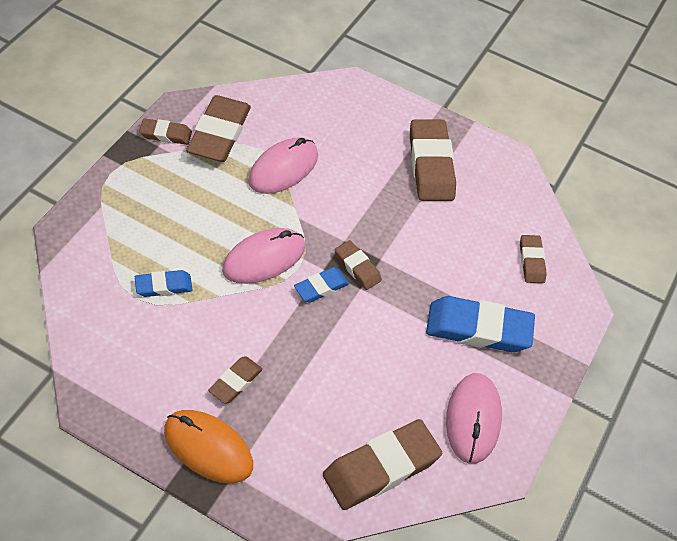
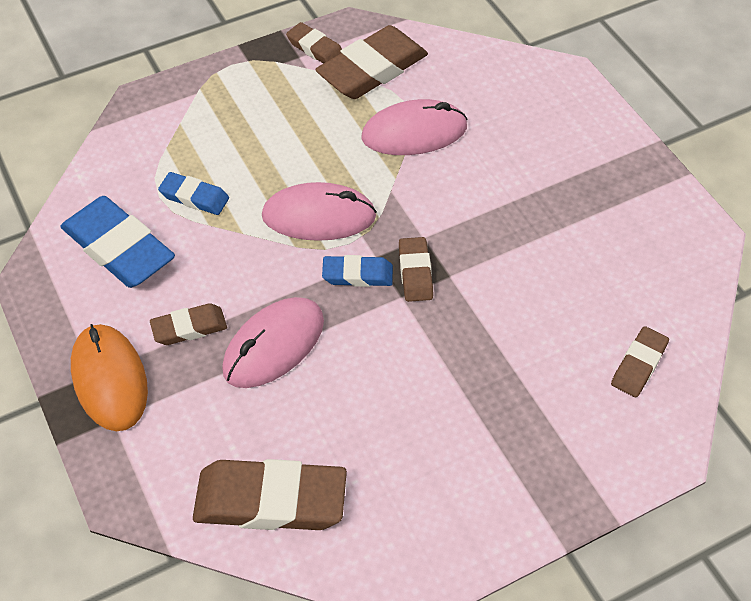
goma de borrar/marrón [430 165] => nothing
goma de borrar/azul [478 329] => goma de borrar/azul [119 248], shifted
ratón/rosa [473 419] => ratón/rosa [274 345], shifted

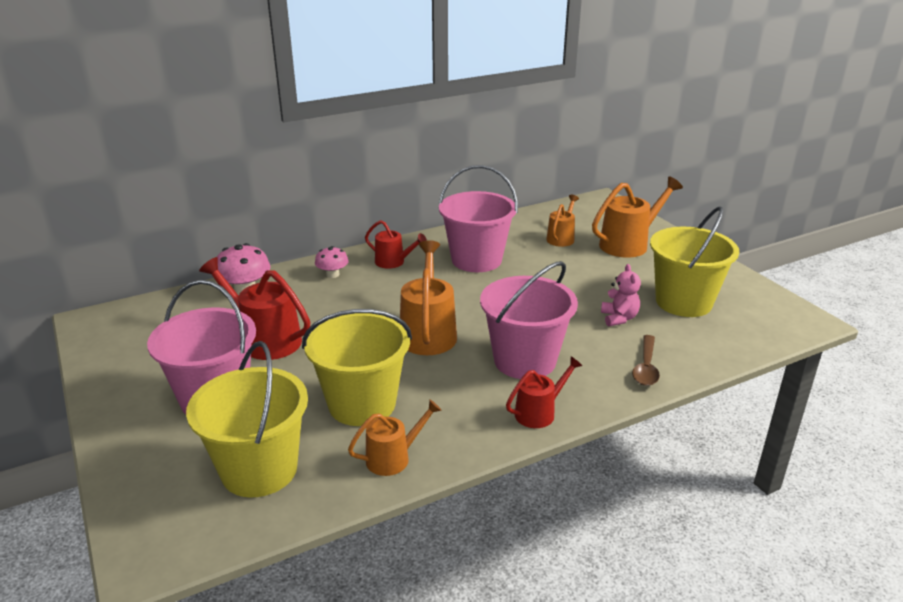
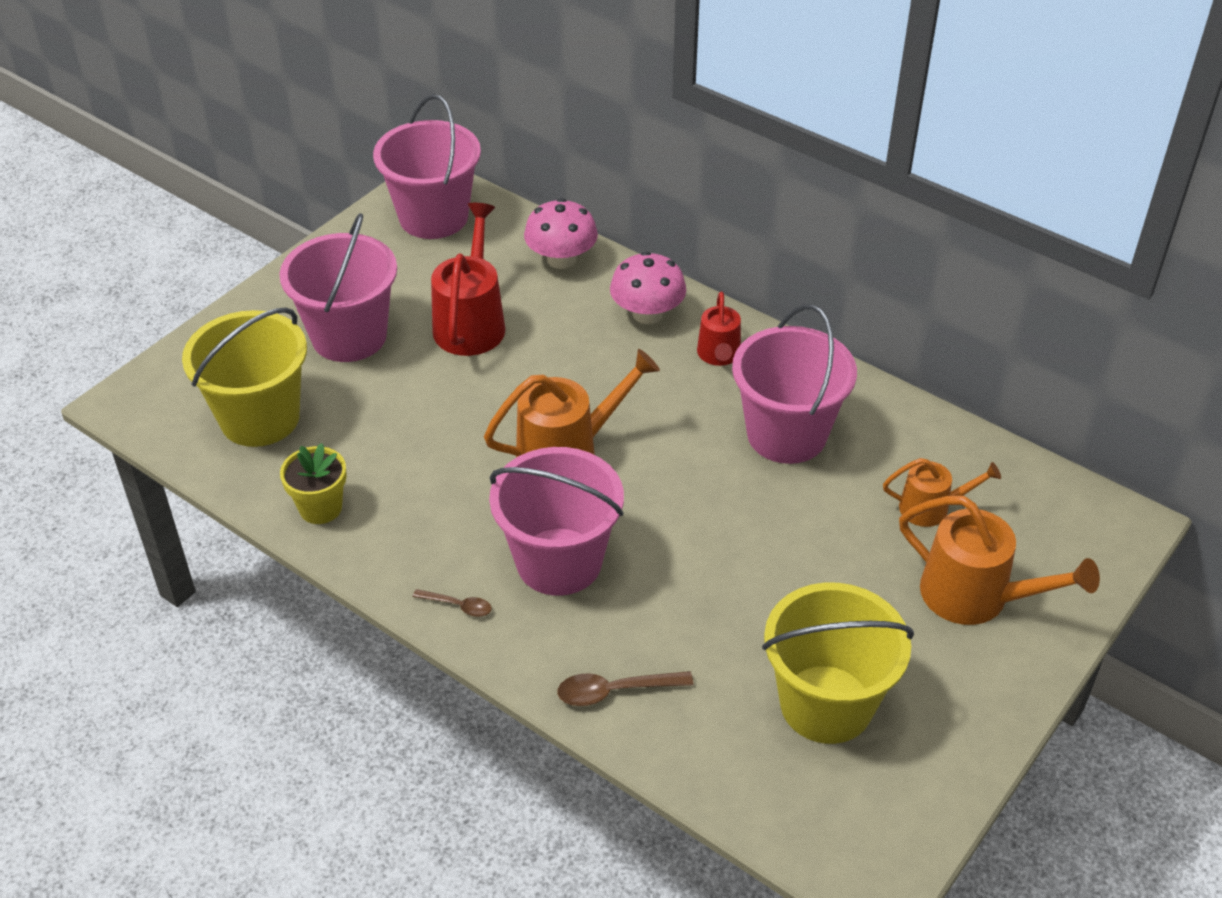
balde/amarillo [362 404] => nothing
osito/rosa [619 318] => nothing
nothing => balde/rosa [433 217]
regadera/naranja [393 458] => maceta/amarillo [320 508]
regadera/rojo [539 412] => cuchara/marrón [458 606]
seta/rosa [332 274] => seta/rosa [647 314], x1.59

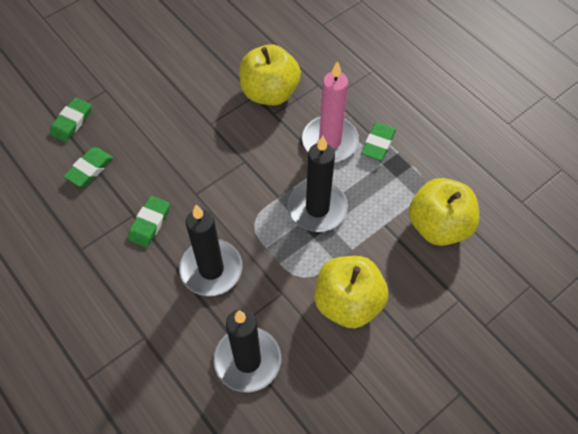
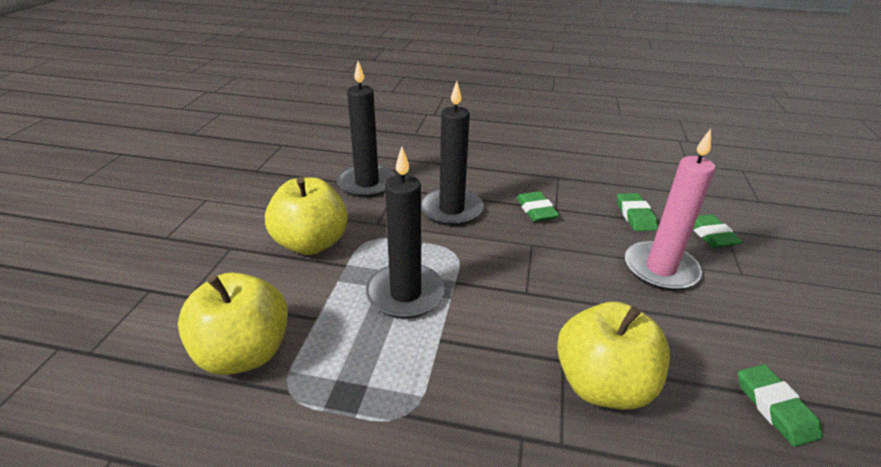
vela/rosa [330 141] => vela/rosa [660 269], shifted
goma de borrar/verde [378 143] => goma de borrar/verde [775 408], shifted

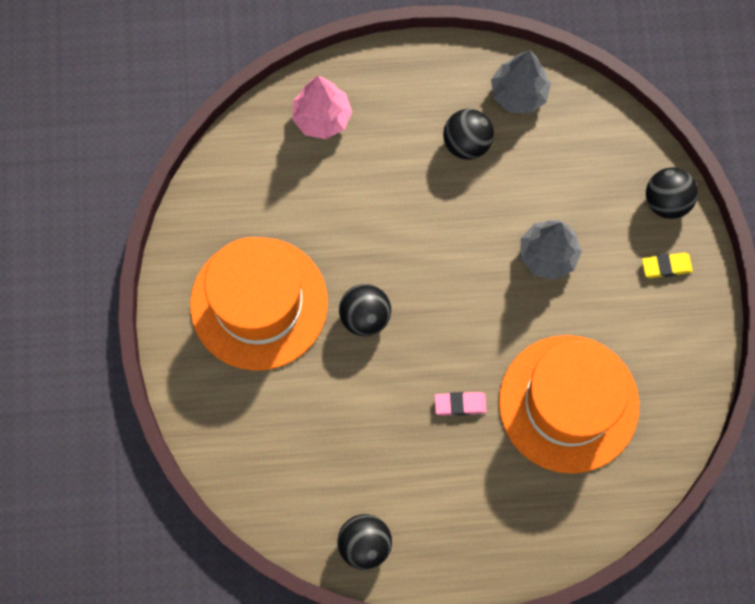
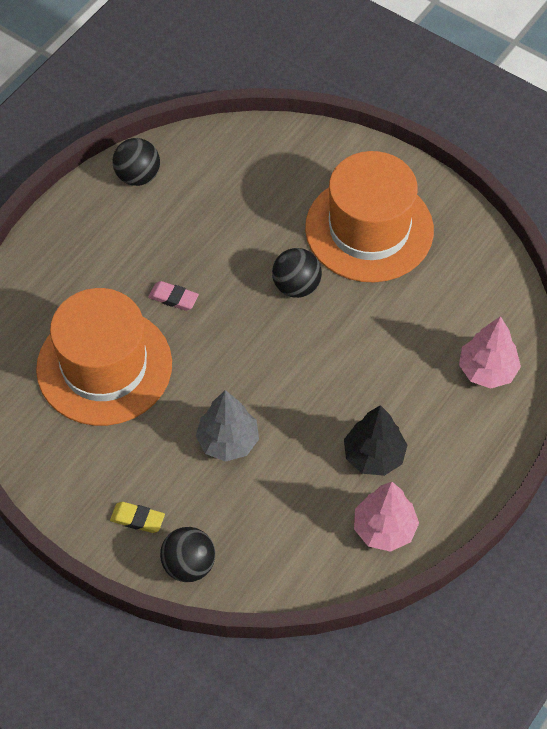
pelota/negro [466 143] => árbol/negro [374 456]
árbol/gris [518 94] => árbol/rosa [384 529]
goma de borrar/rosa [460 404] => goma de borrar/rosa [173 298], 75 degrees clockwise
goma de borrar/amarillo [666 266] => goma de borrar/amarillo [137 519], 75 degrees clockwise

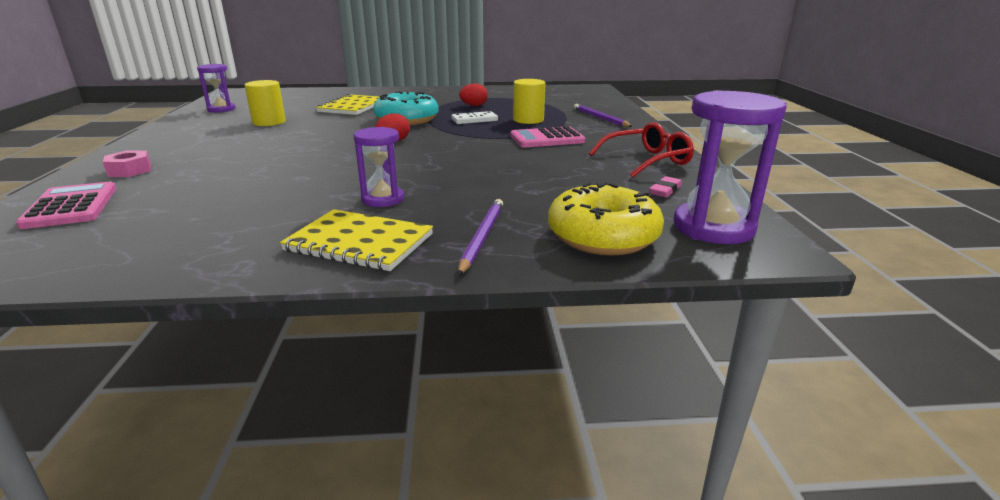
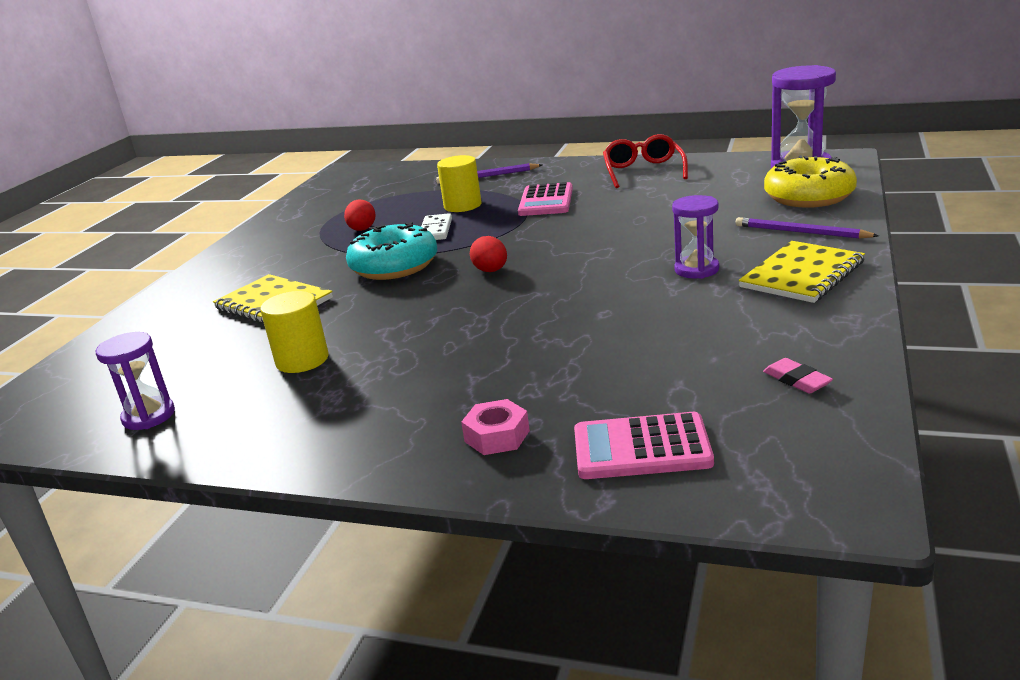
goma de borrar/rosa [665 190] => goma de borrar/rosa [797 380], shifted

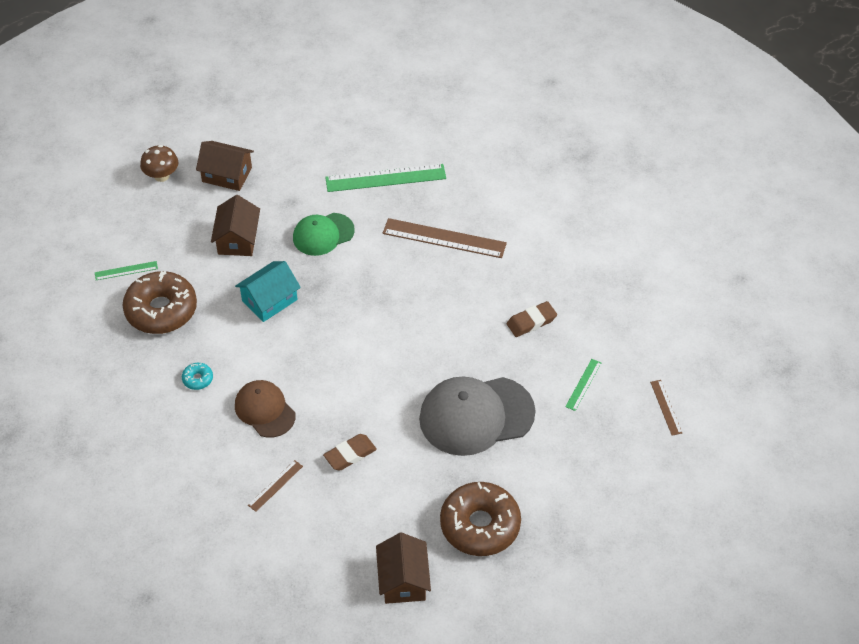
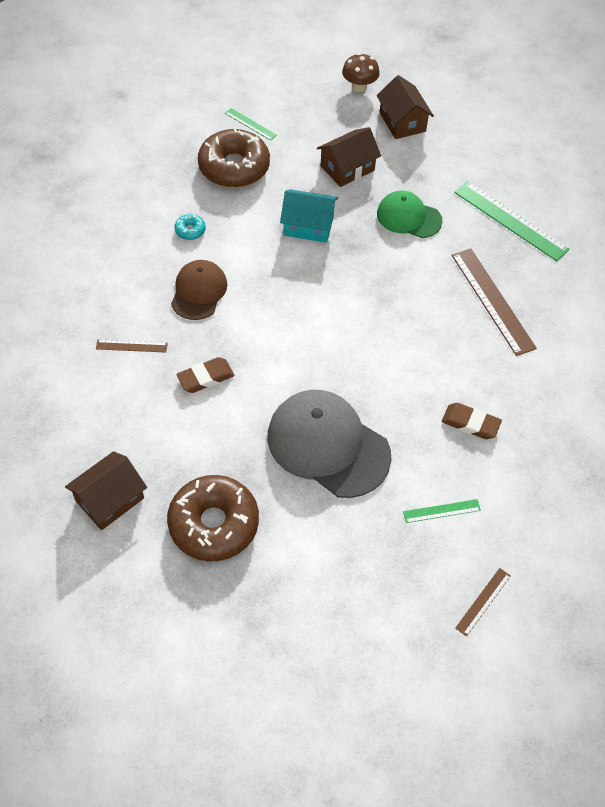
goma de borrar/marrón [350 454] => goma de borrar/marrón [205 378], 45 degrees counterclockwise

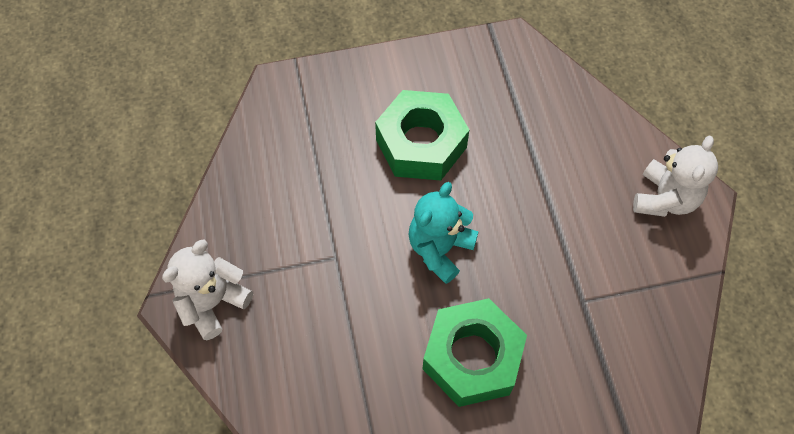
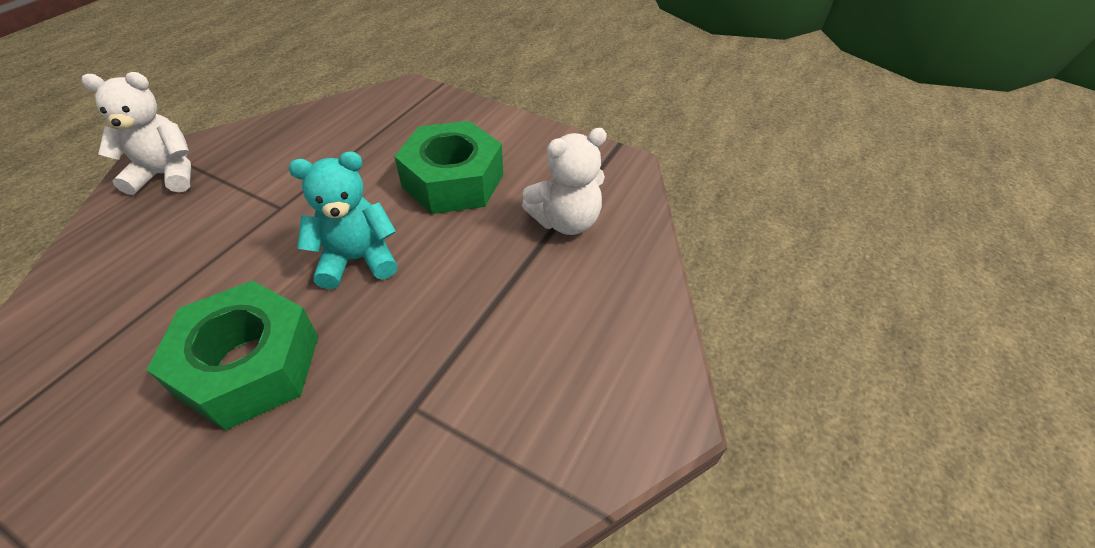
osito/blanco [664 198] => osito/blanco [565 221], shifted

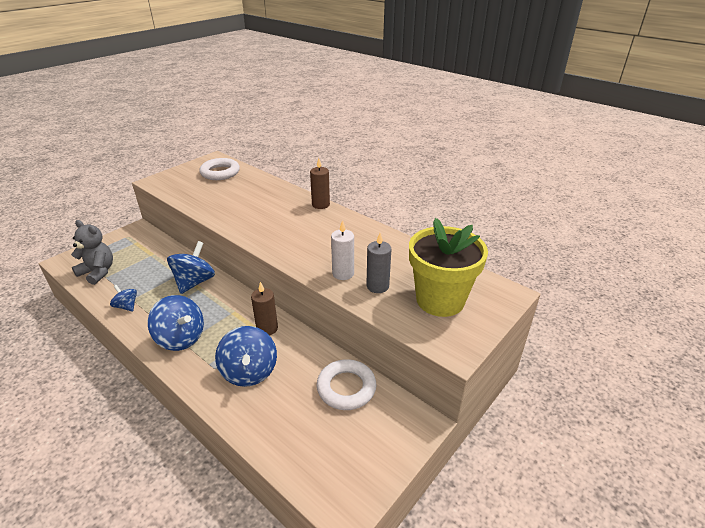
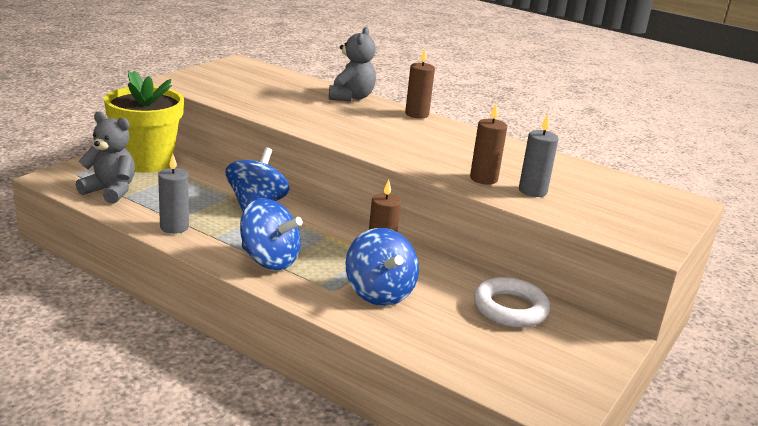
anillo/blanco [220 172] => nothing
nothing => osito/gris [351 97]
maceta/amarillo [440 300] => maceta/amarillo [147 162], shifted
peonza/azul [127 306] => vela/gris [174 227]
vela/blanco [343 273] => vela/marrón [483 179]

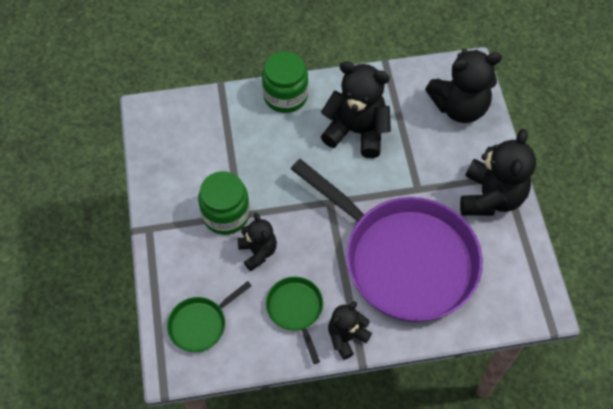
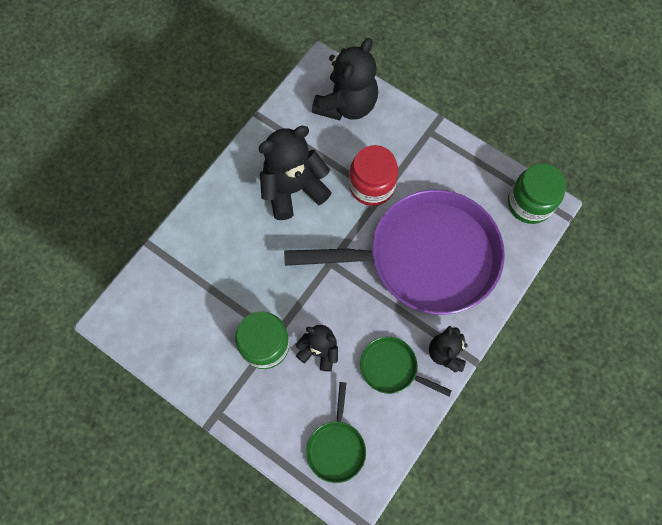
osito/negro [491 197] => nothing
nothing => tarro/rojo [372 186]
tarro/verde [285 96] => tarro/verde [529 203], shifted

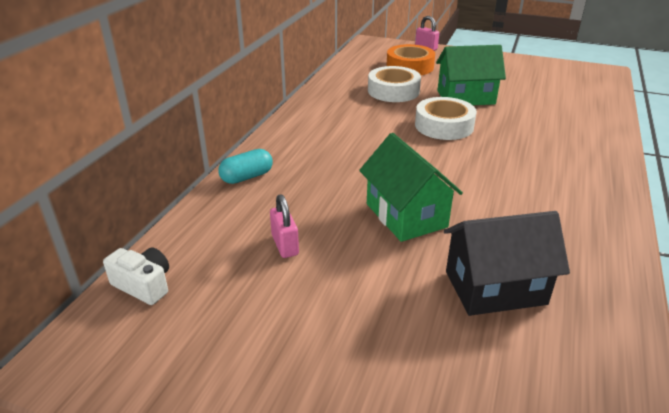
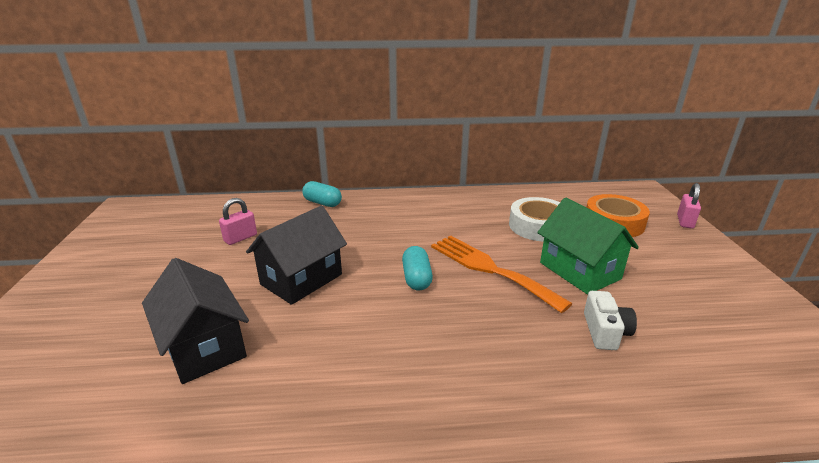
nothing => cápsula/turquesa [416 278]
cámara/blanco [144 285] => cámara/blanco [605 332], shifted
cinta adhesiva/blanco [444 126] => tenedor/naranja [490 269]
casa/verde [406 215] => casa/negro [301 279]

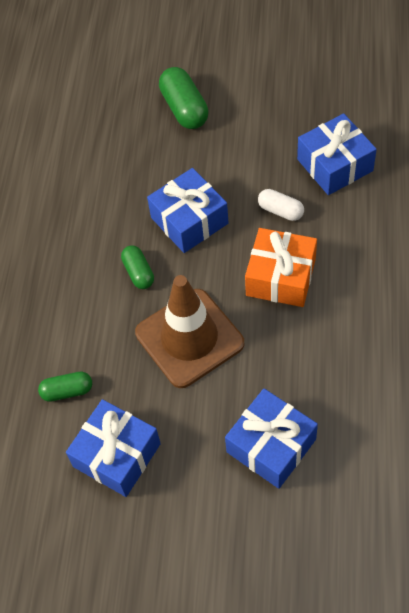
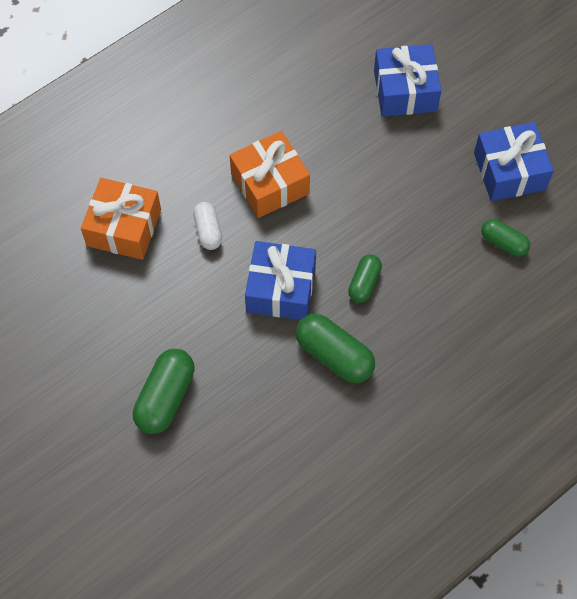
cono de tráfico/marrón [189 338] => nothing
nothing => cápsula/verde [334 355]
regalo/azul [335 165] => regalo/naranja [124 227]

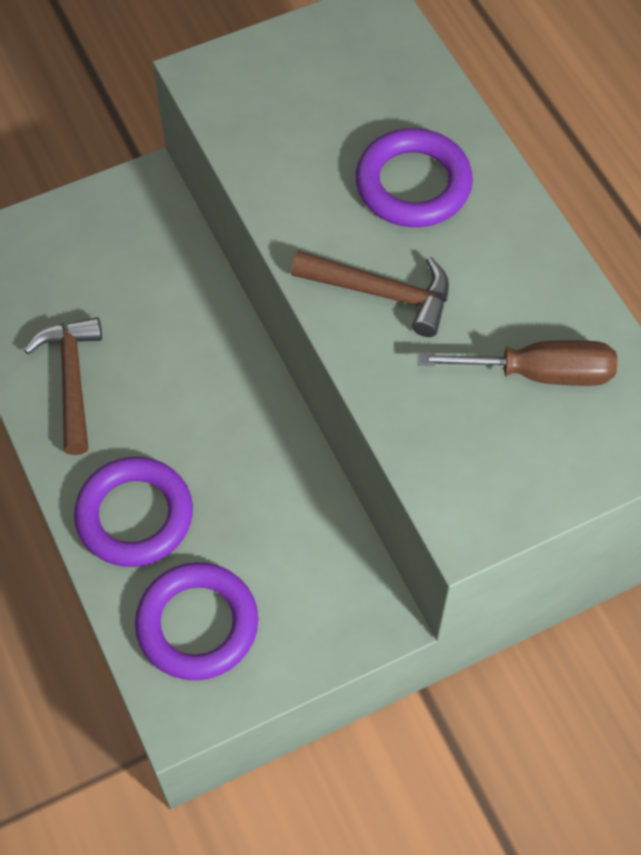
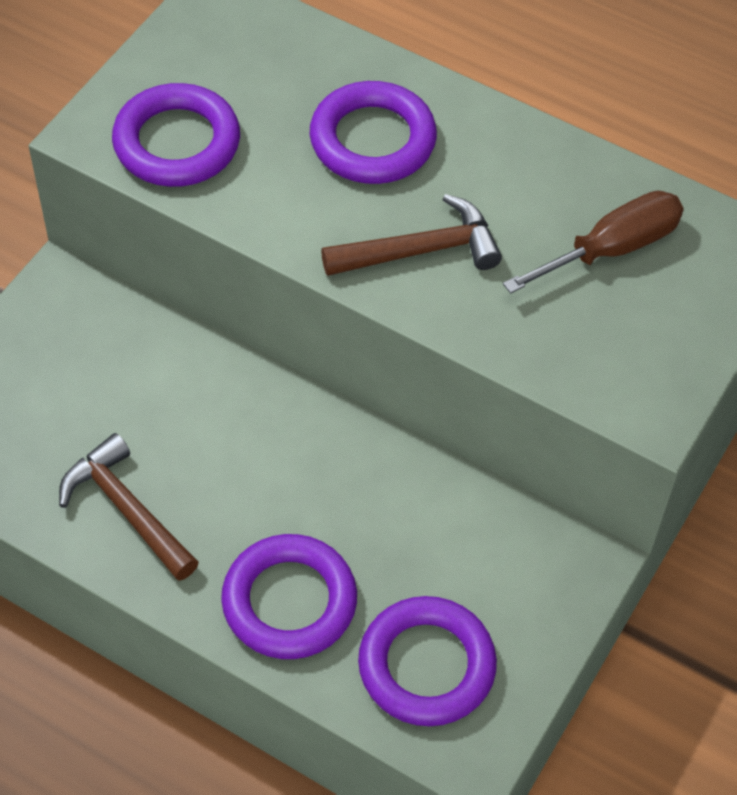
nothing => anillo/morado [177 142]

